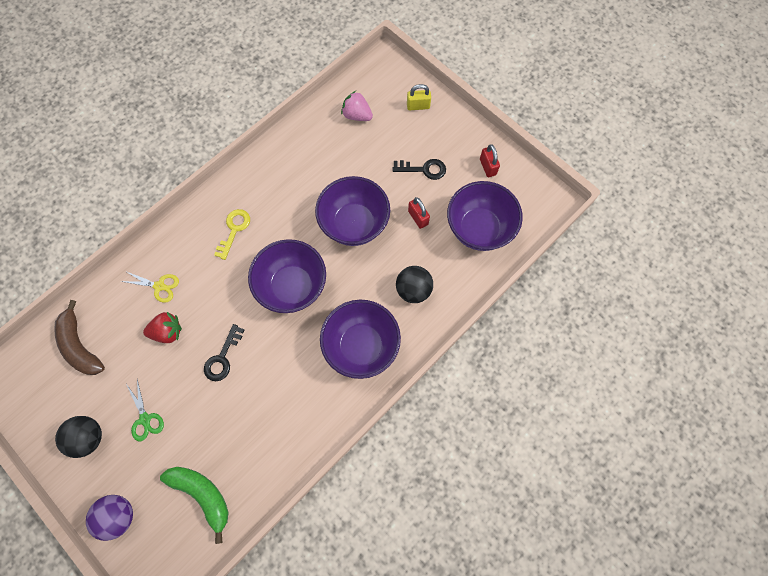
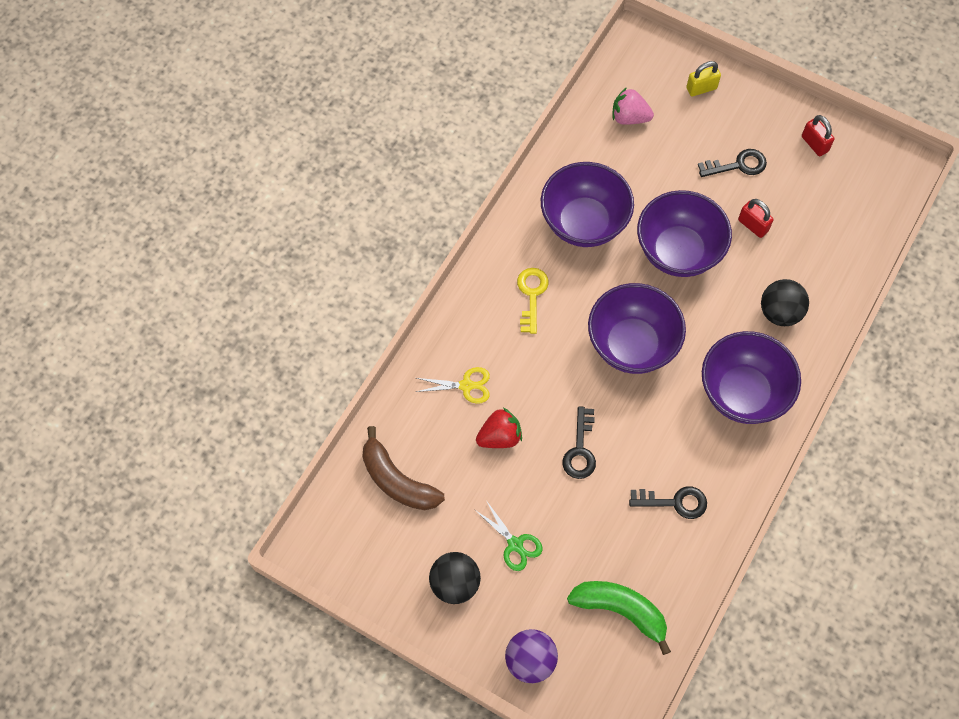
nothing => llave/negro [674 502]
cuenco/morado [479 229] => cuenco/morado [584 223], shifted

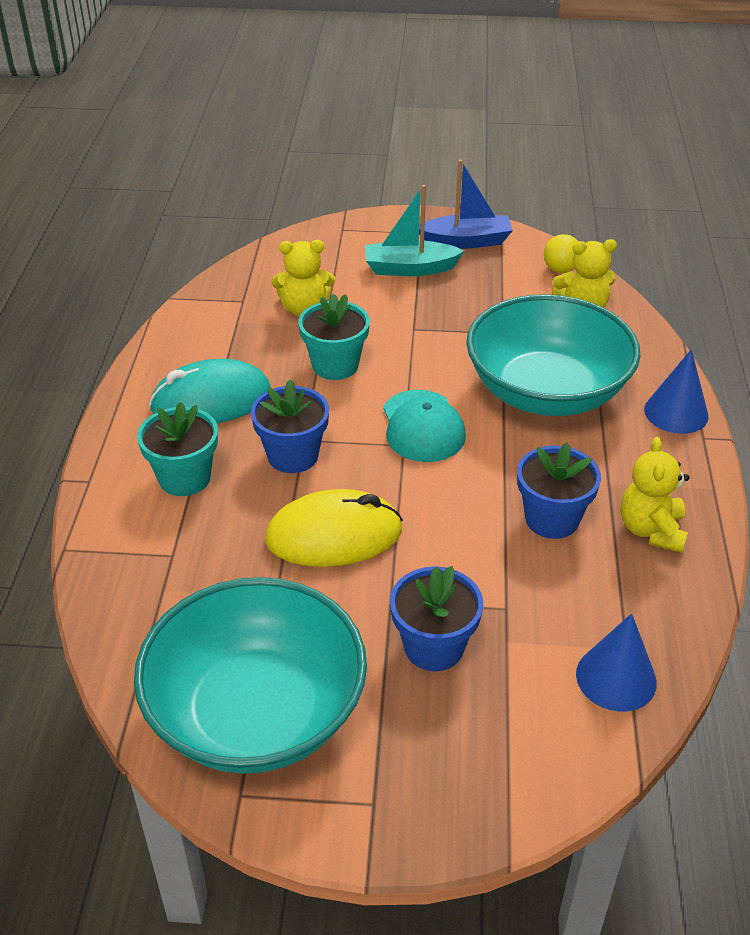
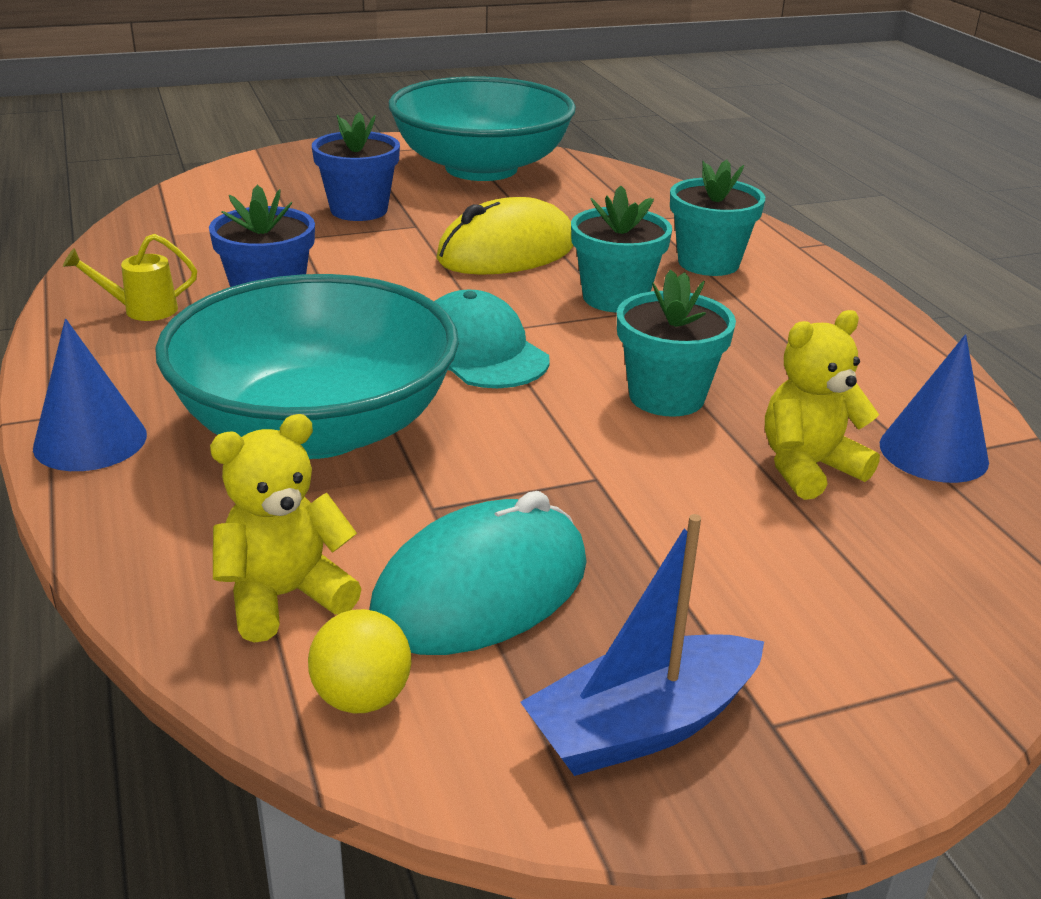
barco/turquesa [410 268] => nothing
ratón/turquesa [211 400] => ratón/turquesa [481 590], shifted
cono/azul [616 678] => cono/azul [933 452], shifted
osito/amarillo [651 530] => regadera/amarillo [142 310]
maceta/azul [293 456] => maceta/turquesa [615 298]

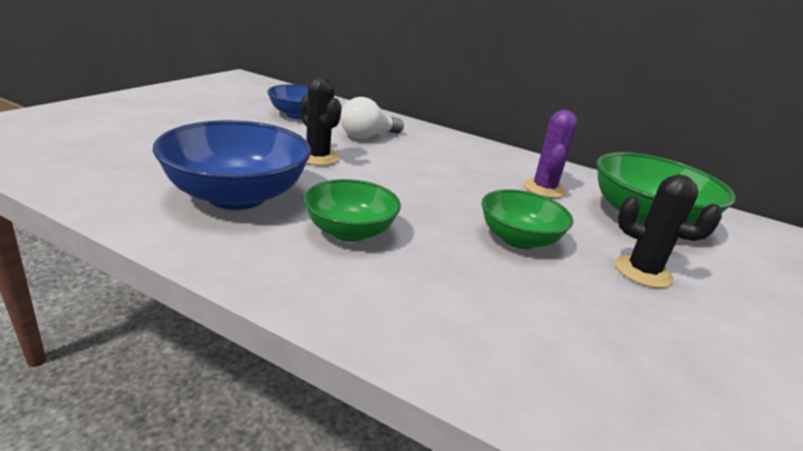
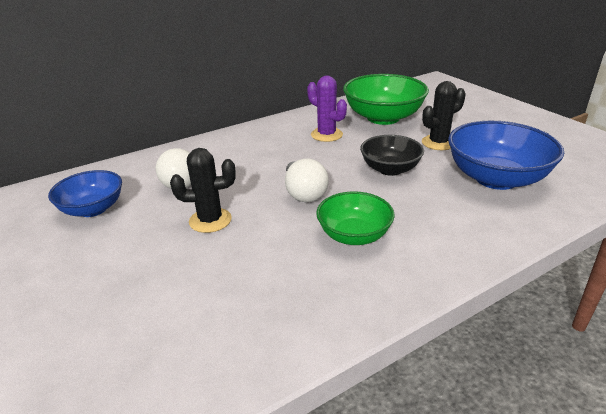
nothing => bombilla/blanco [304 193]
cuenco/azul [237 196] => cuenco/azul [496 178], shifted
cuenco/verde [518 239] => cuenco/negro [390 169]

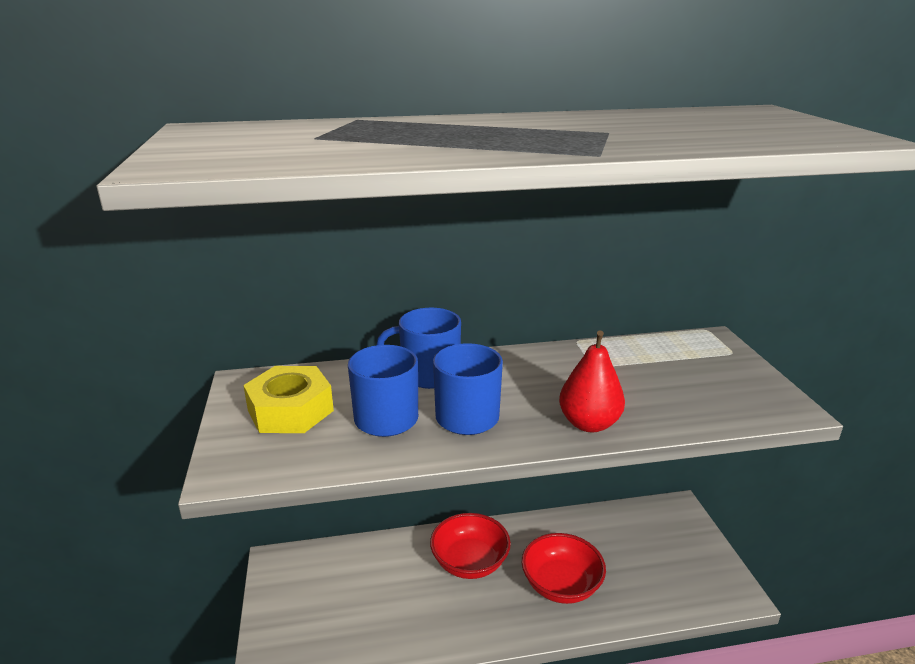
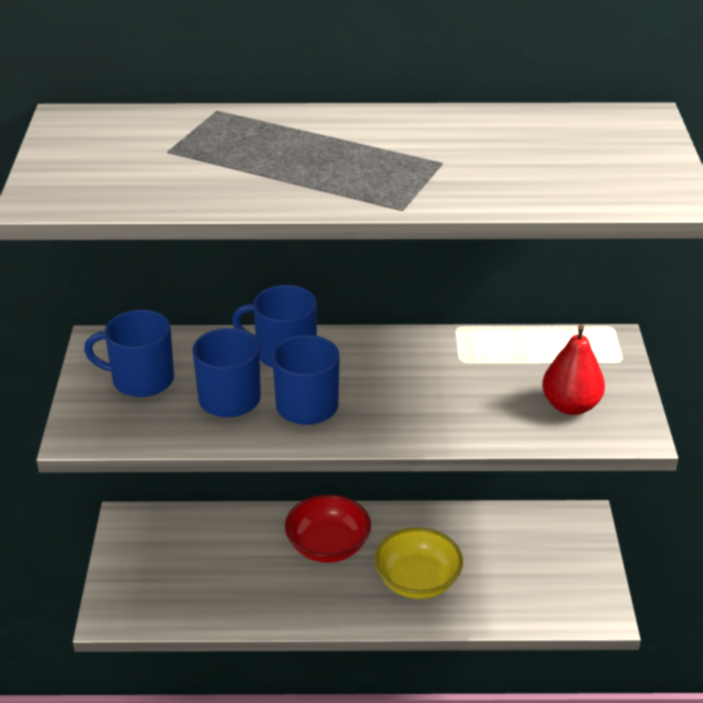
pera/rojo [589 424] => pera/rojo [570 406], shifted
tuerca/amarillo [290 410] => taza/azul [141 379]
cuenco/rojo [561 585] => cuenco/amarillo [417 581]

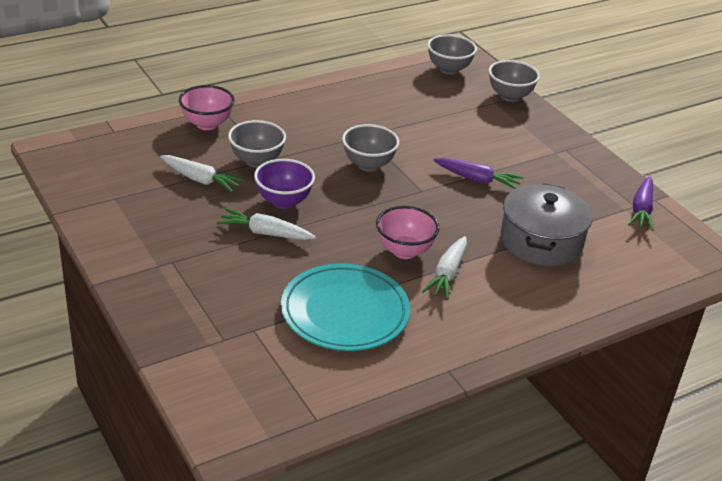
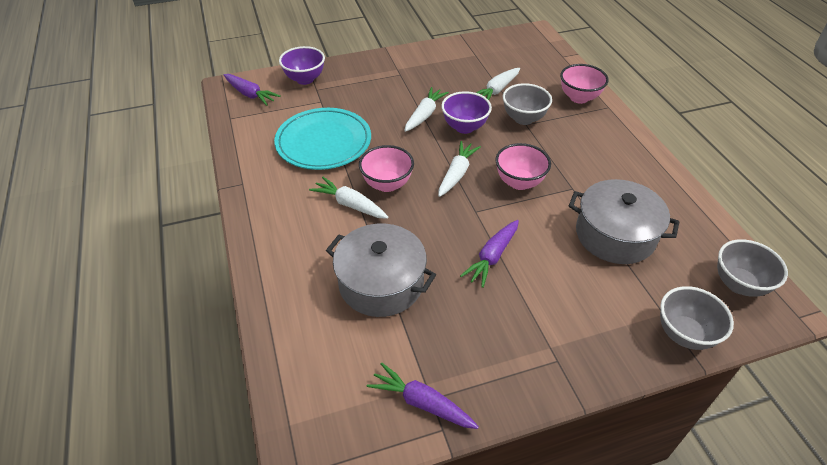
nothing => zanahoria/morado [250 94]
nothing => cuenco/morado [305 79]
nothing => zanahoria/blanco [457 173]
nothing => olla/gris [615 235]
cuenco/gris [368 165] => cuenco/rosa [519 182]

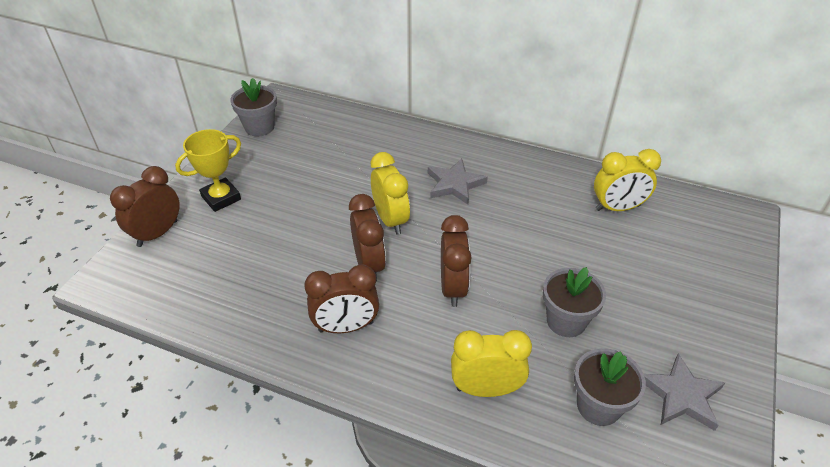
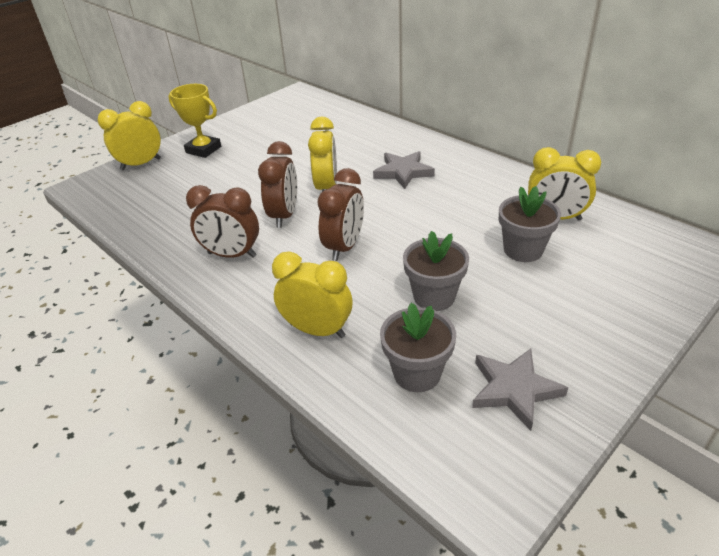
maceta/gris [259 127] => maceta/gris [523 250], shifted
despertador/marrón [157 233] => despertador/amarillo [141 164]
trofeo/amarillo [221 198] => trofeo/amarillo [203 150], 45 degrees clockwise

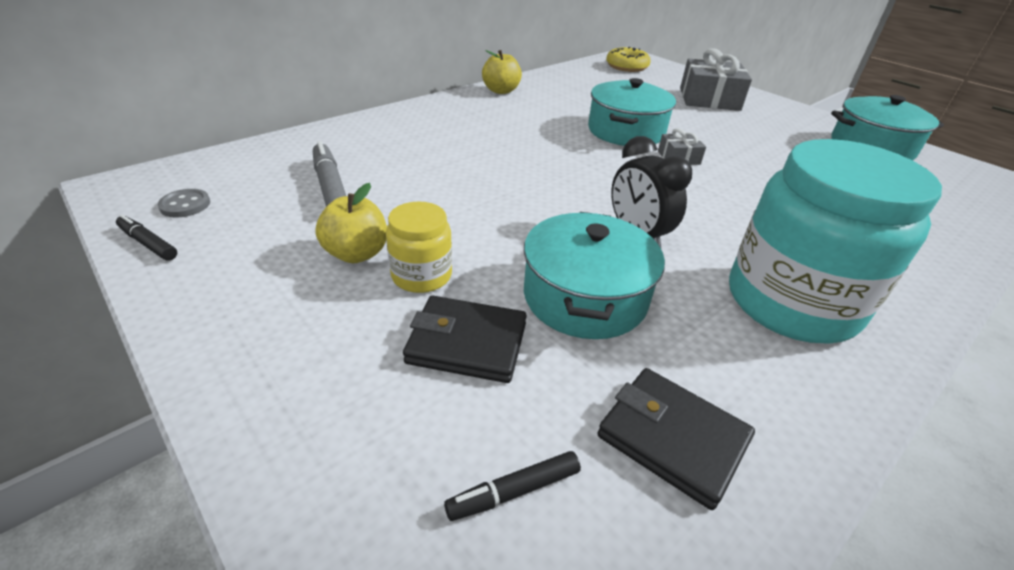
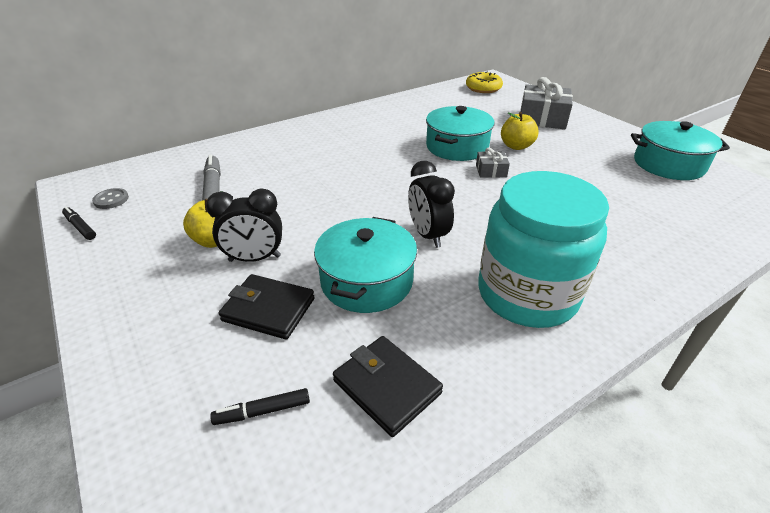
manzana/amarillo [501 91] => manzana/amarillo [516 146], shifted
tarro/amarillo [421 275] => despertador/negro [254 259]

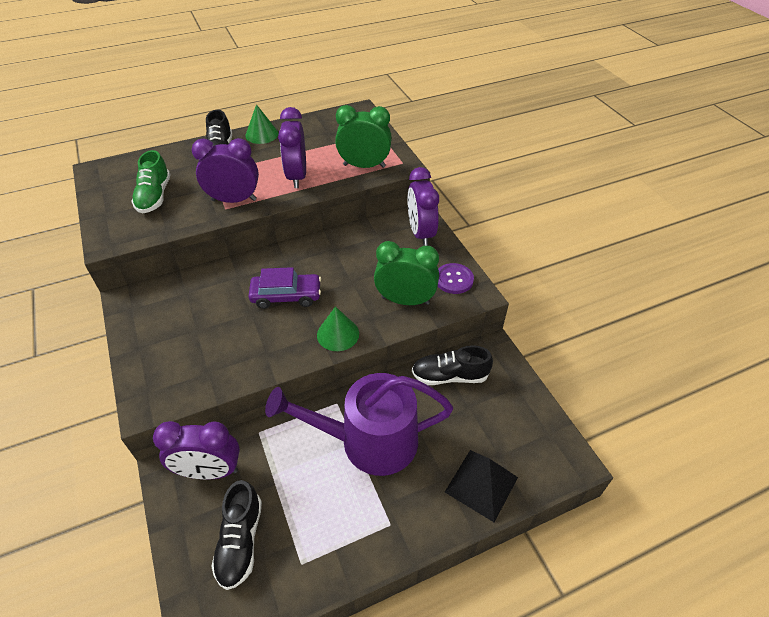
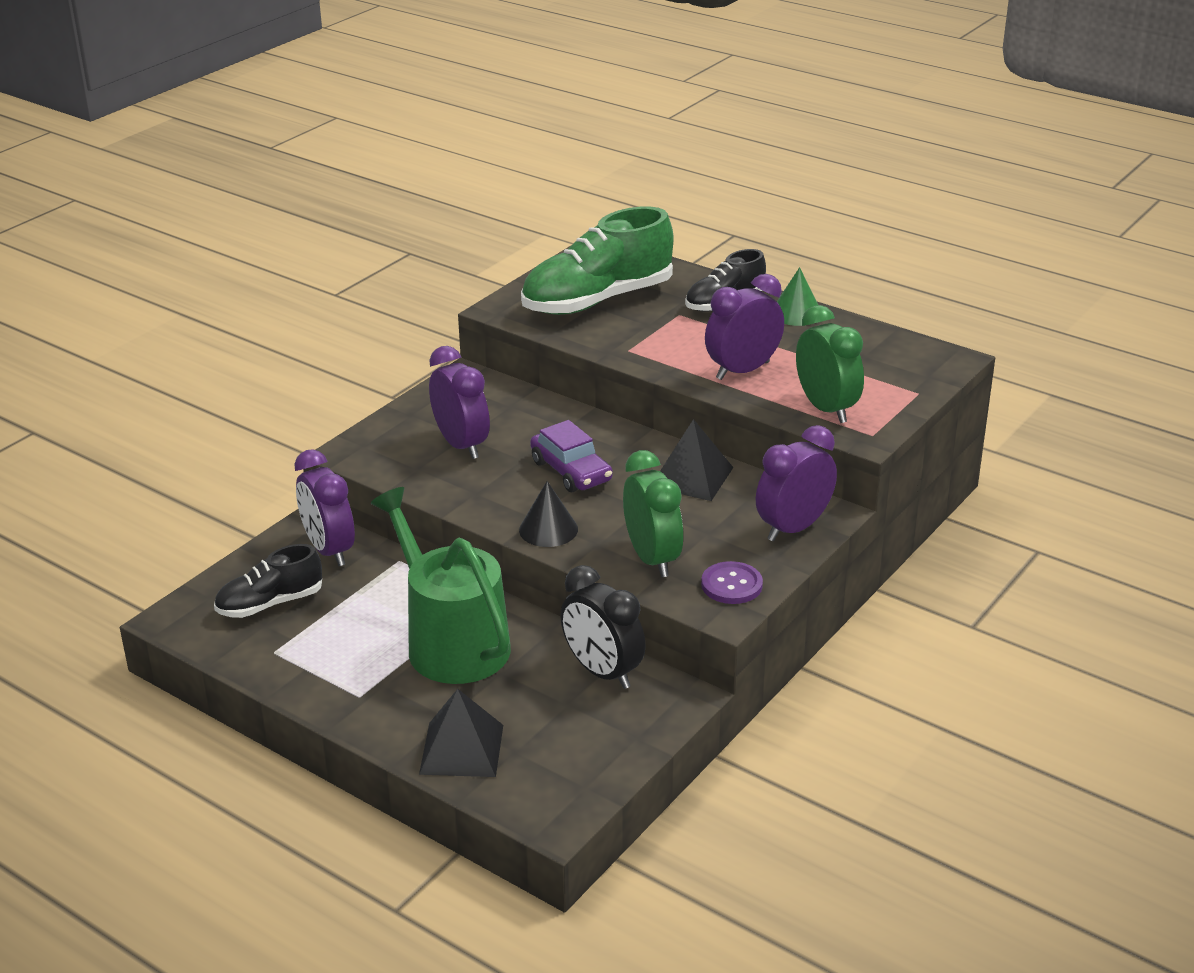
nothing => pirámide/negro [692 477]
despertador/morado [234 200] => despertador/morado [461 445], shifted
zapato/negro [449 376] => despertador/negro [602 672]
regadera/morado [369 441] => regadera/verde [451 642]
cono/verde [338 334] => cono/negro [548 529]
zapato/verde [154 196] => zapato/verde [597 300], x1.78

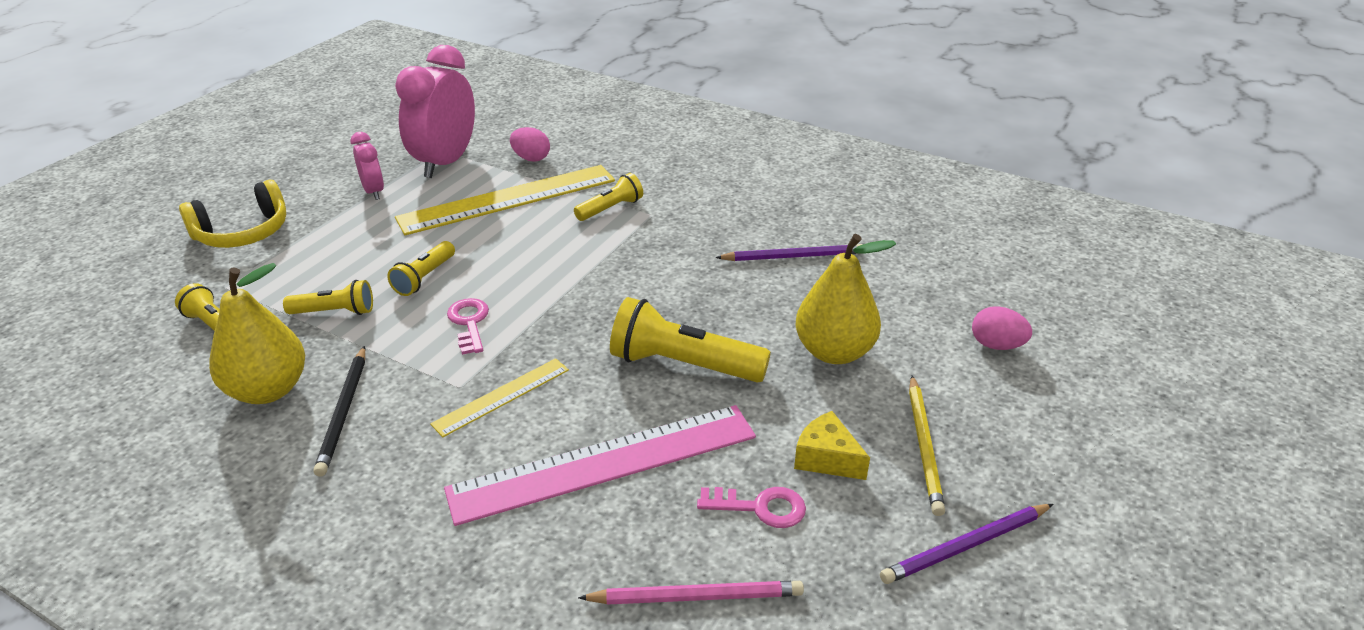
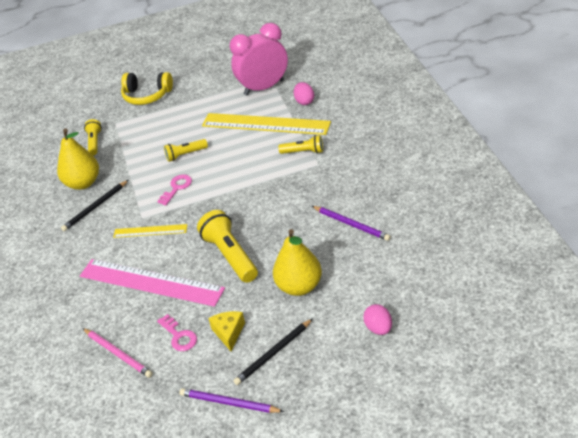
lámpara de mano/amarillo [335 312] => nothing
despertador/rosa [373 192] => nothing
lápiz/amarillo [924 446] => lápiz/negro [274 353]

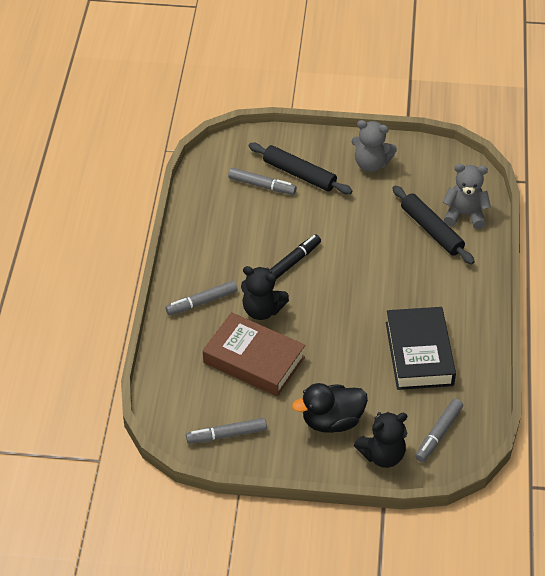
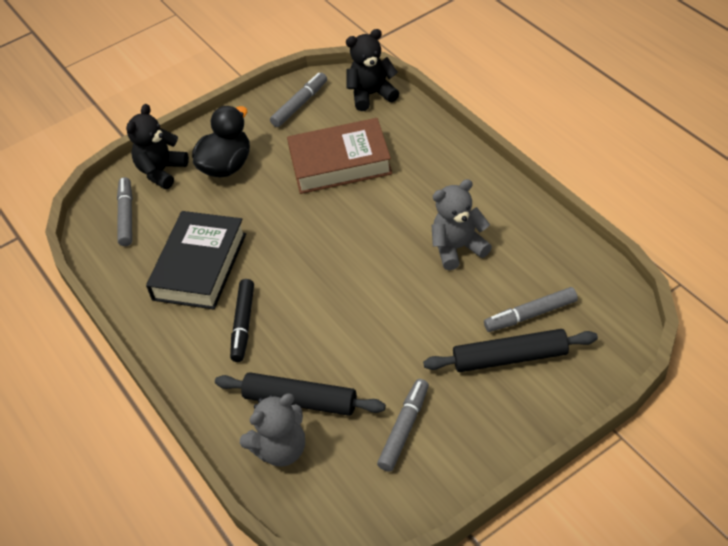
rotulador/gris [202 302] => rotulador/gris [404 429], shifted
osito/negro [262 310] => osito/negro [372 95], shifted
rotulador/negro [293 262] => rotulador/negro [243 324], shifted
osito/gris [371 164] => osito/gris [458 248], shifted
libro/negro [419 353] => libro/negro [199 266], 60 degrees clockwise

